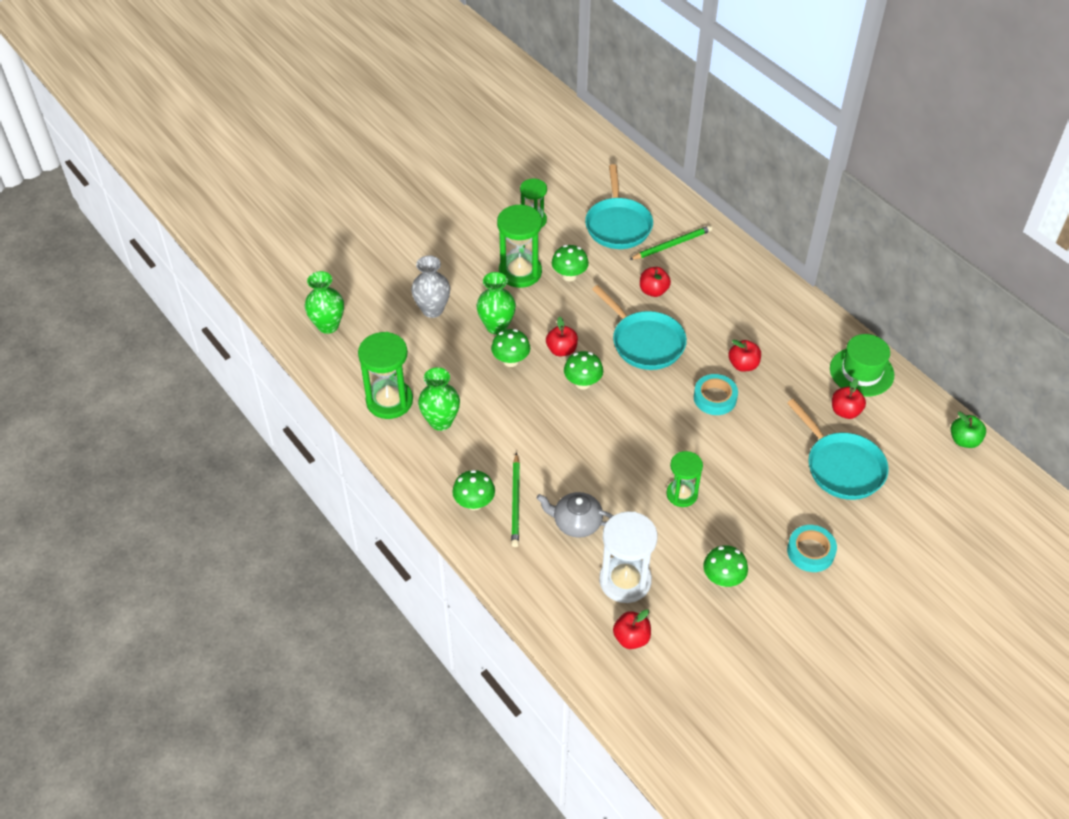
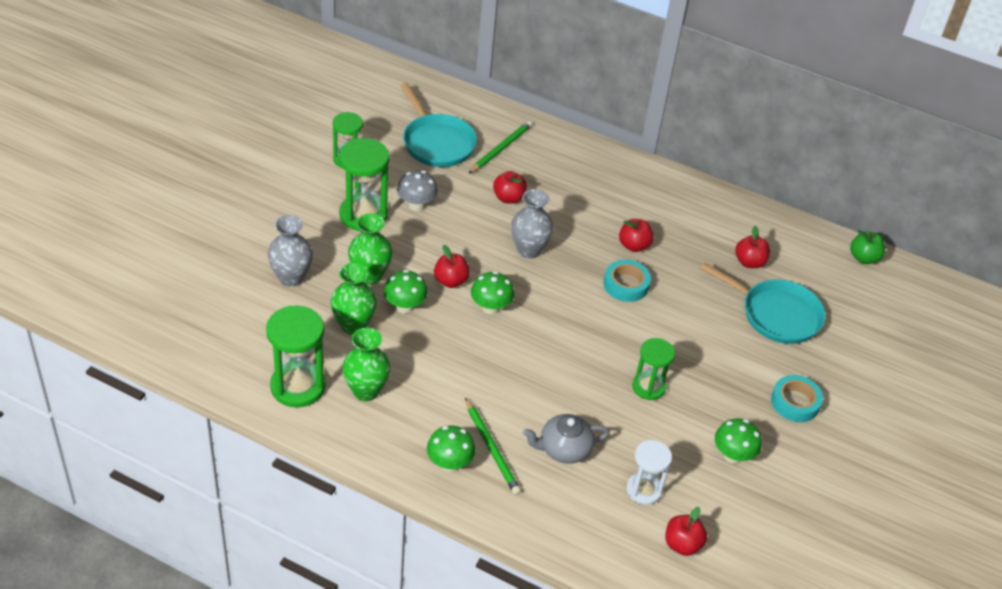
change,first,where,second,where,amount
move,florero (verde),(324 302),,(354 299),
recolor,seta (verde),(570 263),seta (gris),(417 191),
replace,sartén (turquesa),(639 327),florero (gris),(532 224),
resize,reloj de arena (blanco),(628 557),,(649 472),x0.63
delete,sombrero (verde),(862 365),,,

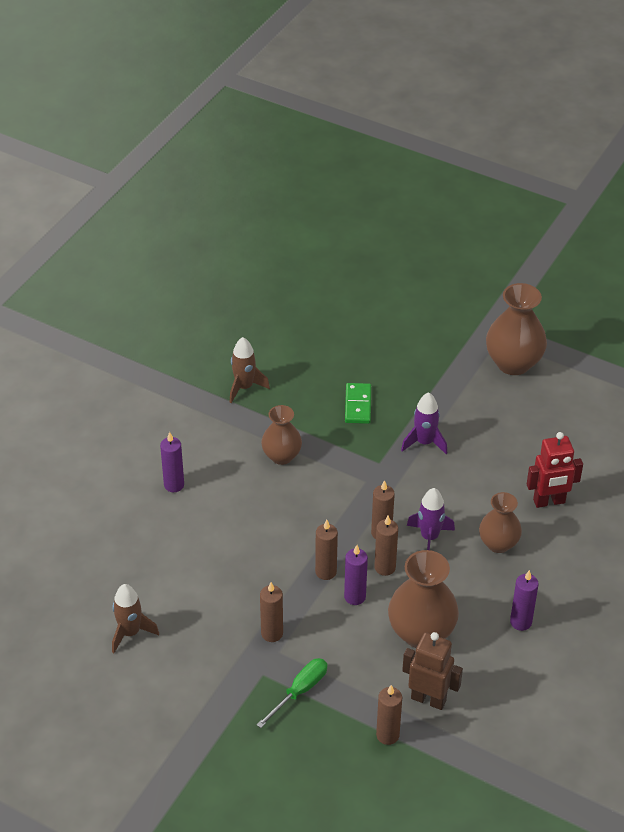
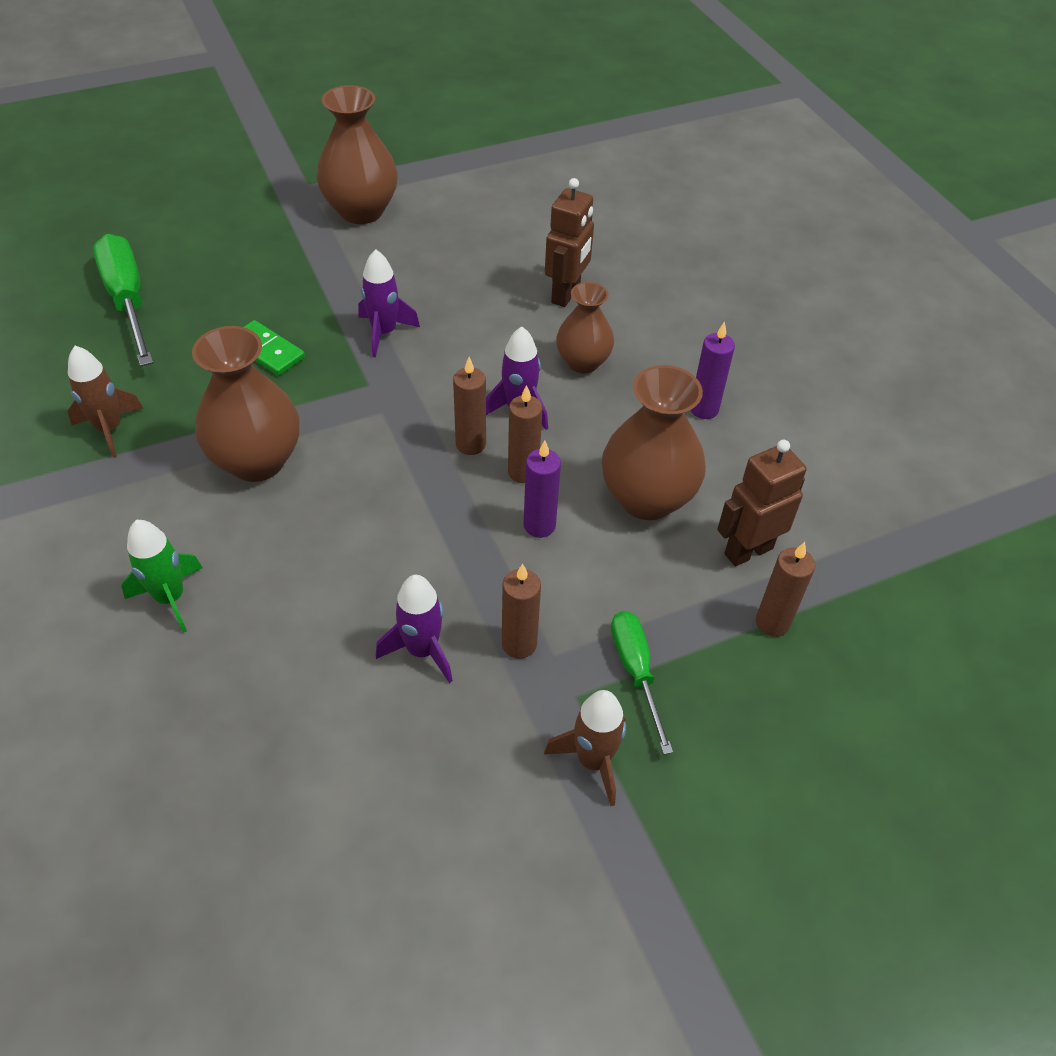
change,first,where,second,where,amount
insert,,,destornillador (verde),(123 300),
replace,vela (morado),(172 462),cohete (verde),(162 576),
resize,florero (marrón),(281 435),,(245 404),x1.57
insert,,,cohete (morado),(414 629),
move,cohete (marrón),(135 618),,(585 748),
recolor,robot (rojo),(555 470),robot (marrón),(569 242),
delete,vela (marrón),(326 550),,,

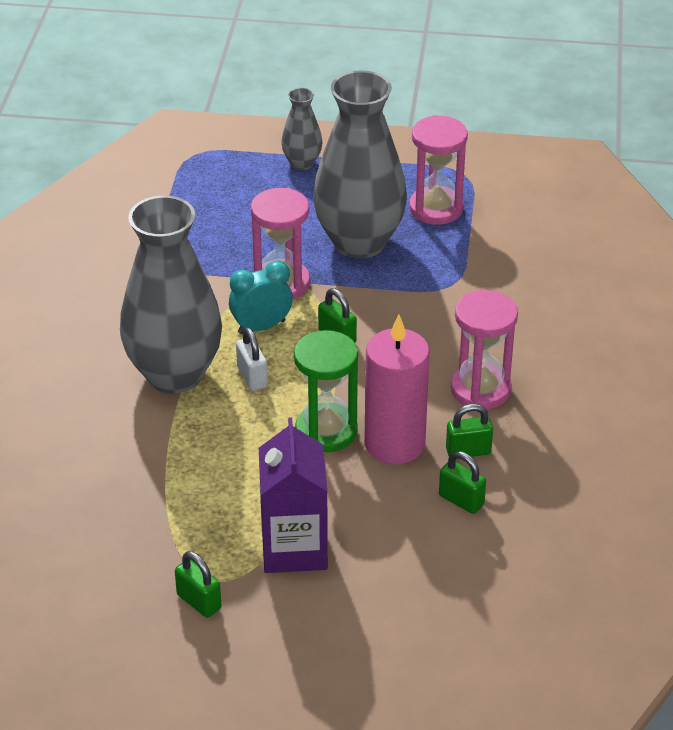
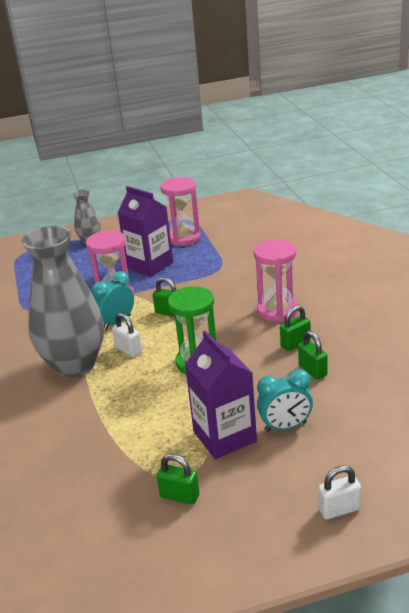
change,first,where,second,where,amount
replace,florero (gris),(360 164),cartón de leche (morado),(145 231),
insert,,,despertador (turquesa),(285 400),
rotate,candado (verde),(462 482),,(313 355),45 degrees clockwise
insert,,,candado (blanco),(339 492),
delete,vela (rosa),(397 389),,,

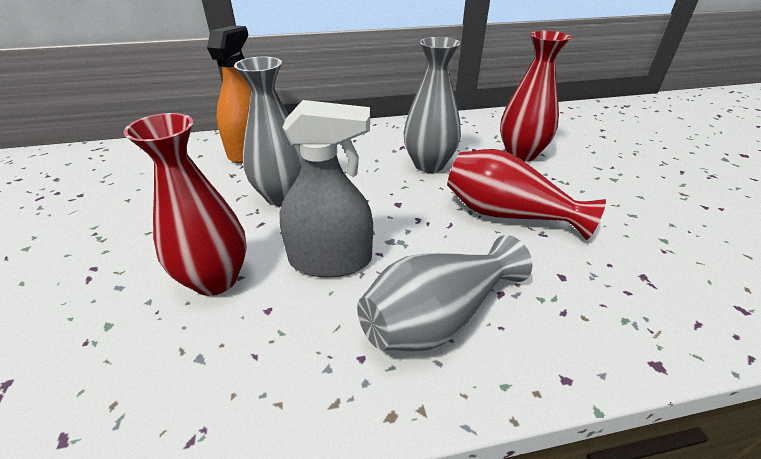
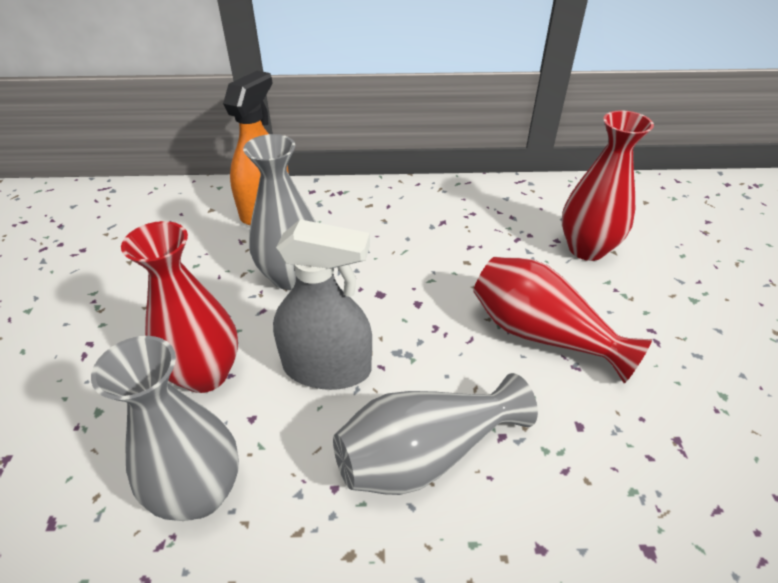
change,first,where,second,where,amount
move,florero (gris),(432 105),,(165 428),

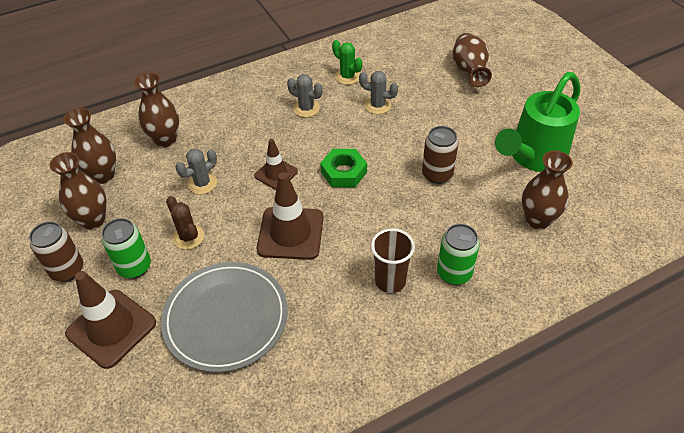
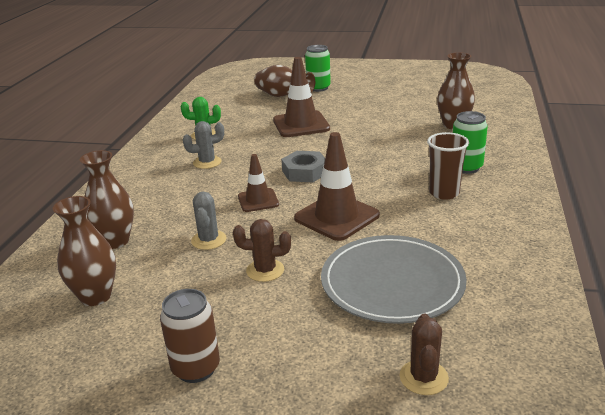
change,first,where,second,where,amount
move,cono de tráfico (marrón),(110 320),,(301 97),
recolor,tuerca (verde),(343 168),tuerca (gris),(303 167),
move,lata (verde),(126 248),,(318 68),
insert,,,cactus (marrón),(424 354),
delete,florero (marrón),(78 190),,,
delete,cactus (gris),(378 92),,,
delete,lata (marrón),(440 155),,,
delete,regadera (verde),(537 122),,,

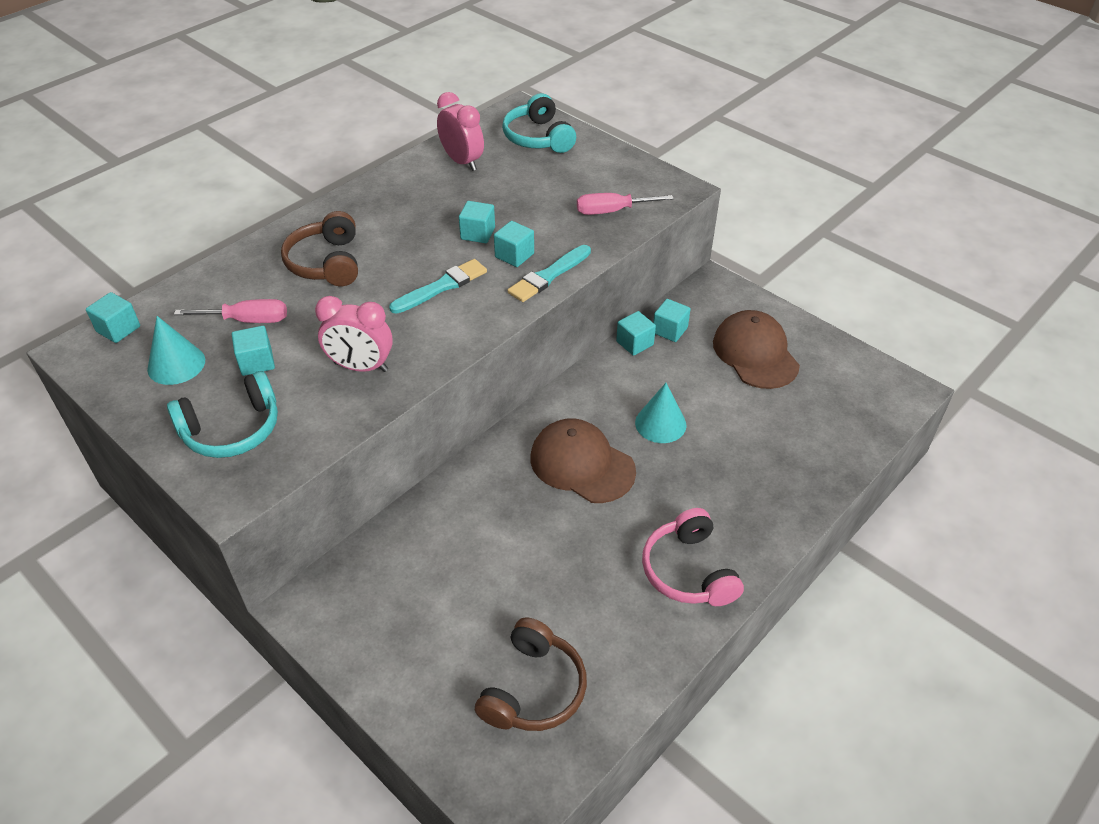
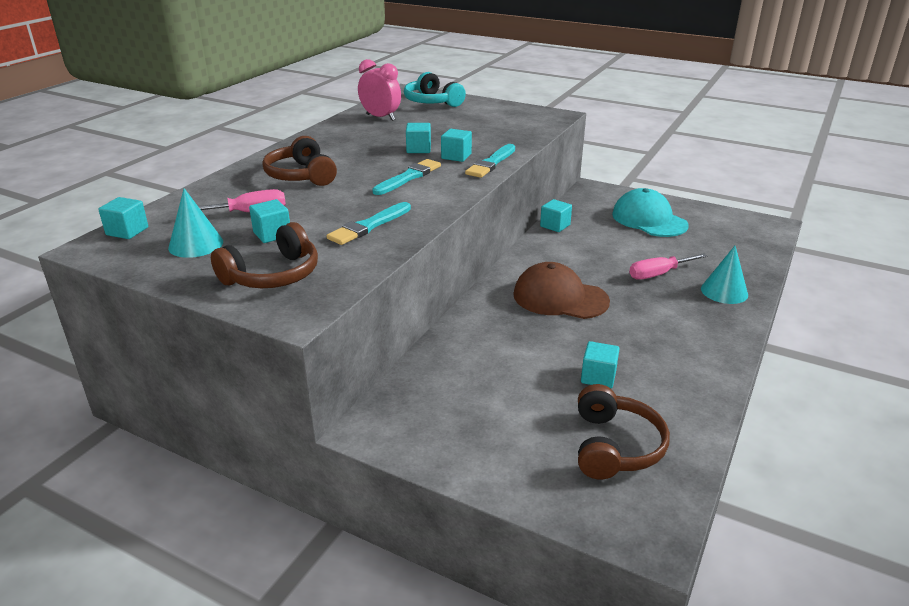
change,first,where,second,where,amount
recolor,auriculares (turquesa),(222 414),auriculares (marrón),(264 255),
replace,despertador (rosa),(354 334),pincel (turquesa),(368 223),
move,cubo (turquesa),(671 320),,(600 365),
recolor,gorra (marrón),(756 349),gorra (turquesa),(650 212),
move,destornillador (rosa),(625 204),,(668 266),
move,cono (turquesa),(660 413),,(724 275),
delete,auriculares (rosa),(693 557),,,

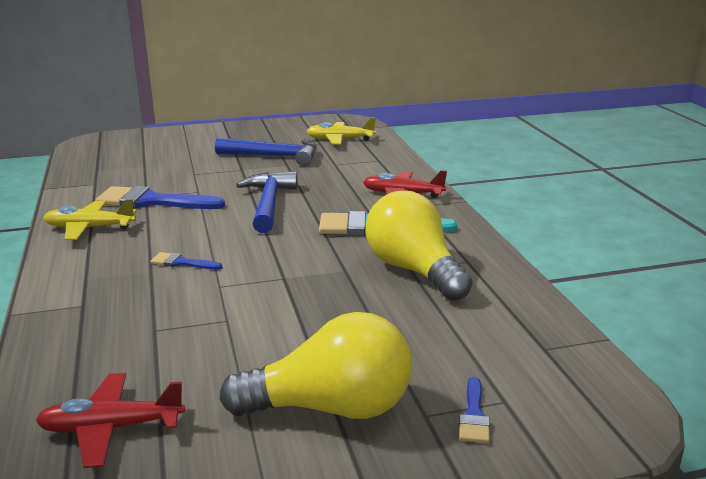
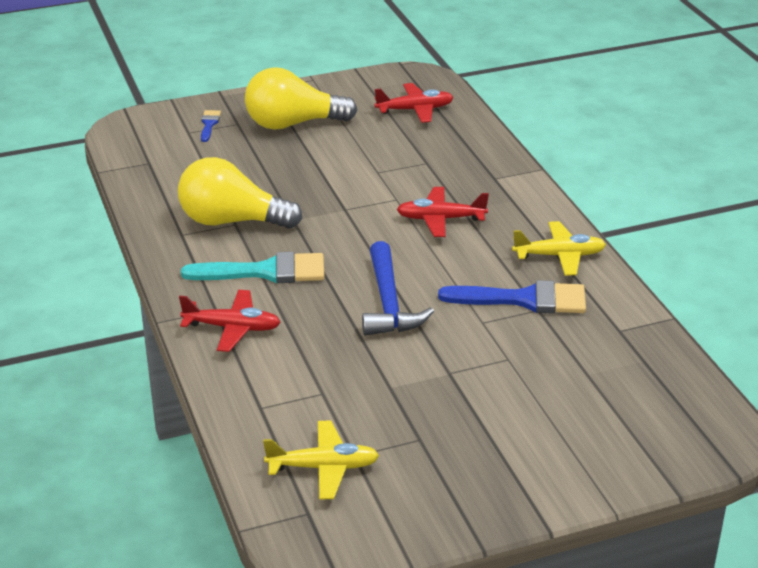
change,first,where,second,where,amount
rotate,bombilla (amarillo),(419 245),,(240 193),135 degrees clockwise
replace,pincel (azul),(186 261),avión (rojo),(443 212),
delete,martillo (azul),(266 152),,,

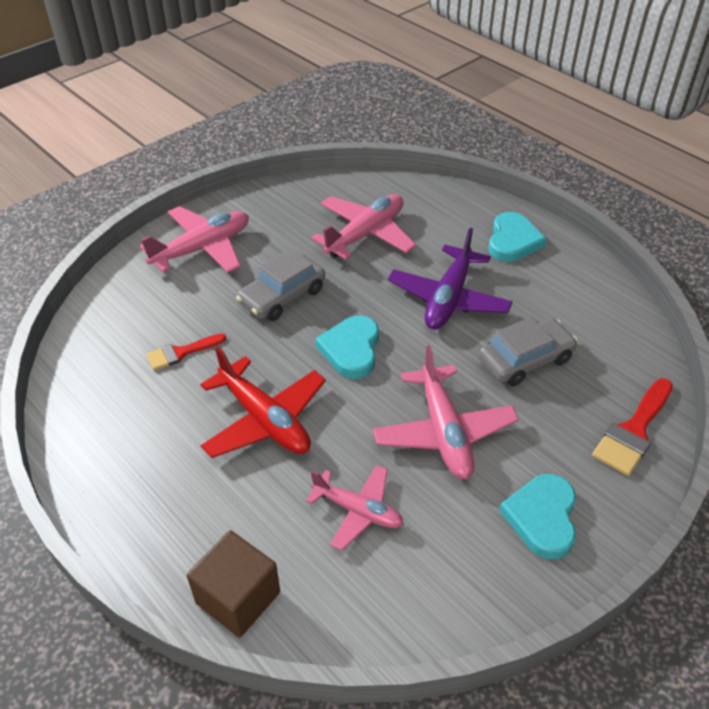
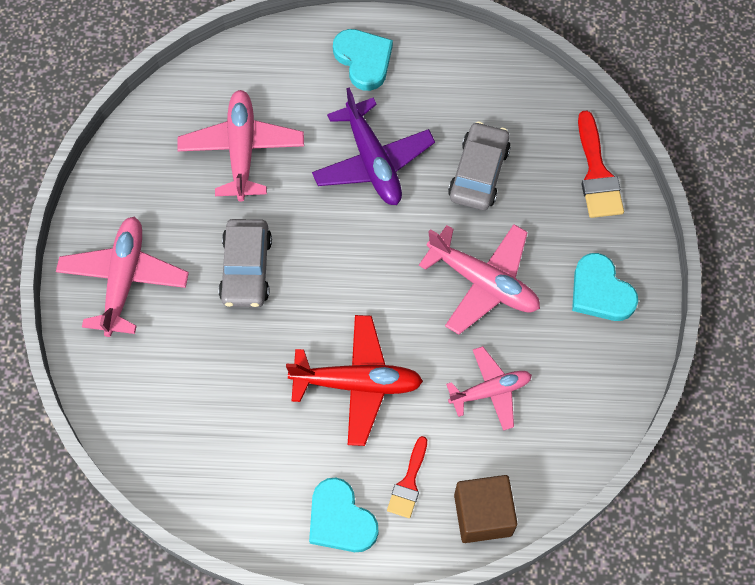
change,first,where,second,where,amount
move,corazón (turquesa),(347 347),,(343 515),
move,pincel (rojo),(186 351),,(407 477),

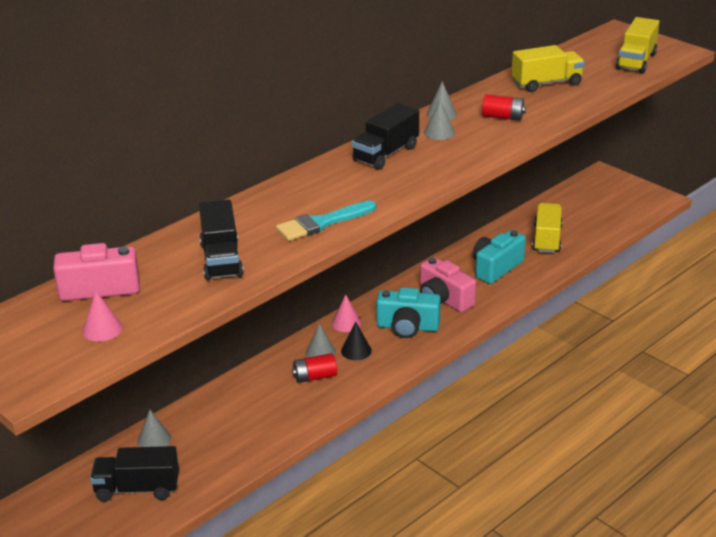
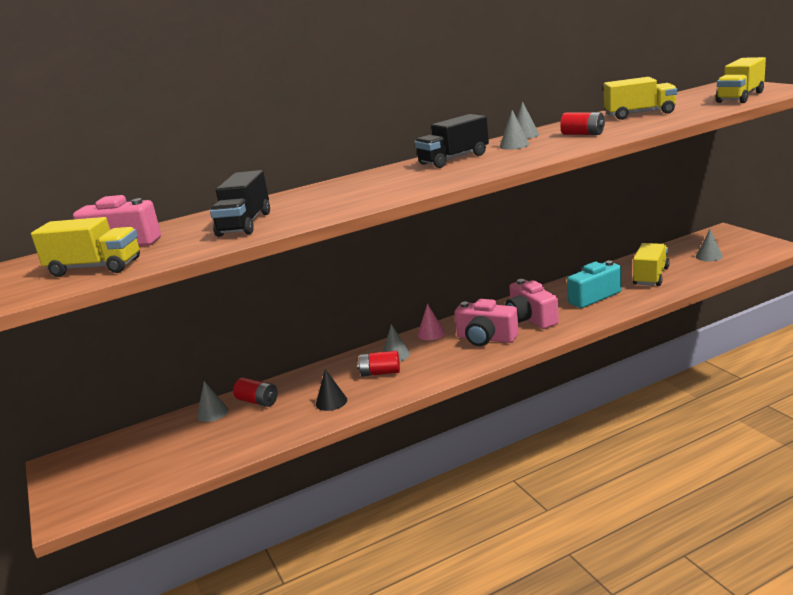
change,first,where,second,where,amount
replace,cono (rosa),(102 316),camión (amarillo),(85 247),
insert,,,pila (rojo),(255 392),
move,cono (negro),(356 341),,(331 390),
recolor,cámara (turquesa),(408 312),cámara (rosa),(486 322),
insert,,,cono (gris),(709 245),
delete,camión (negro),(134 474),,,
delete,pincel (turquesa),(326 221),,,

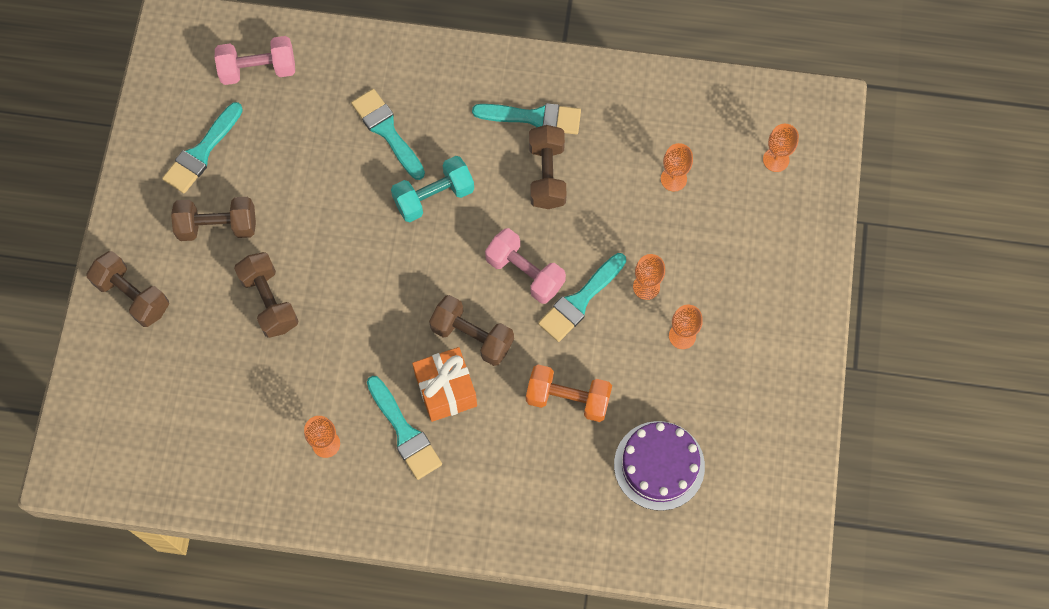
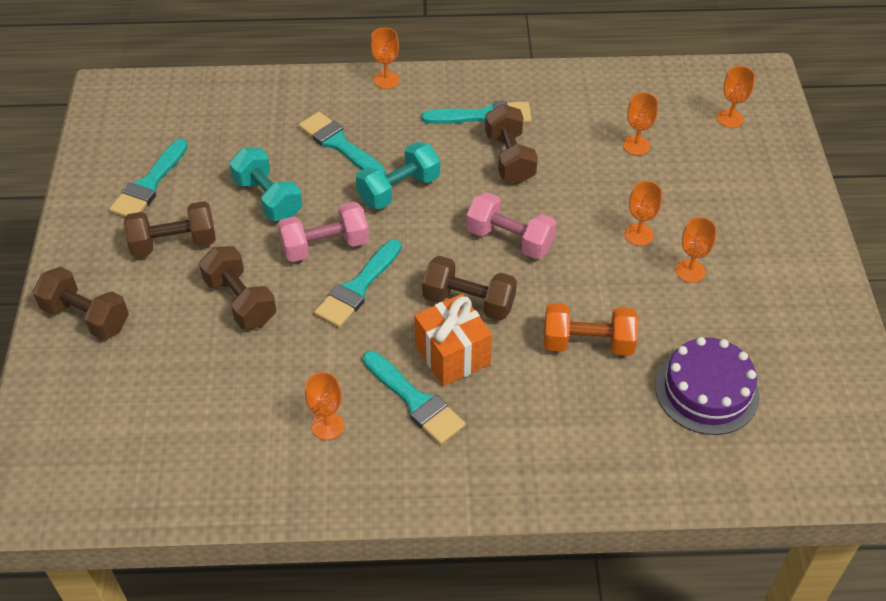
change,first,where,second,where,amount
insert,,,mancuerna (turquesa),(266 184),
move,mancuerna (rosa),(255 60),,(323 232),
move,pincel (turquesa),(582 297),,(358 283),
insert,,,copa (naranja),(385 58),

